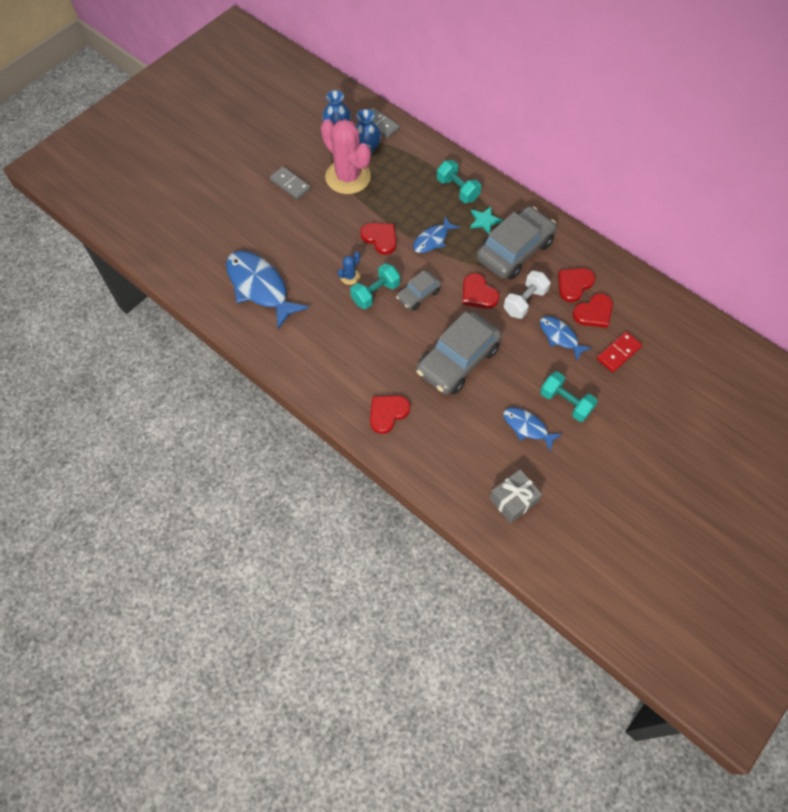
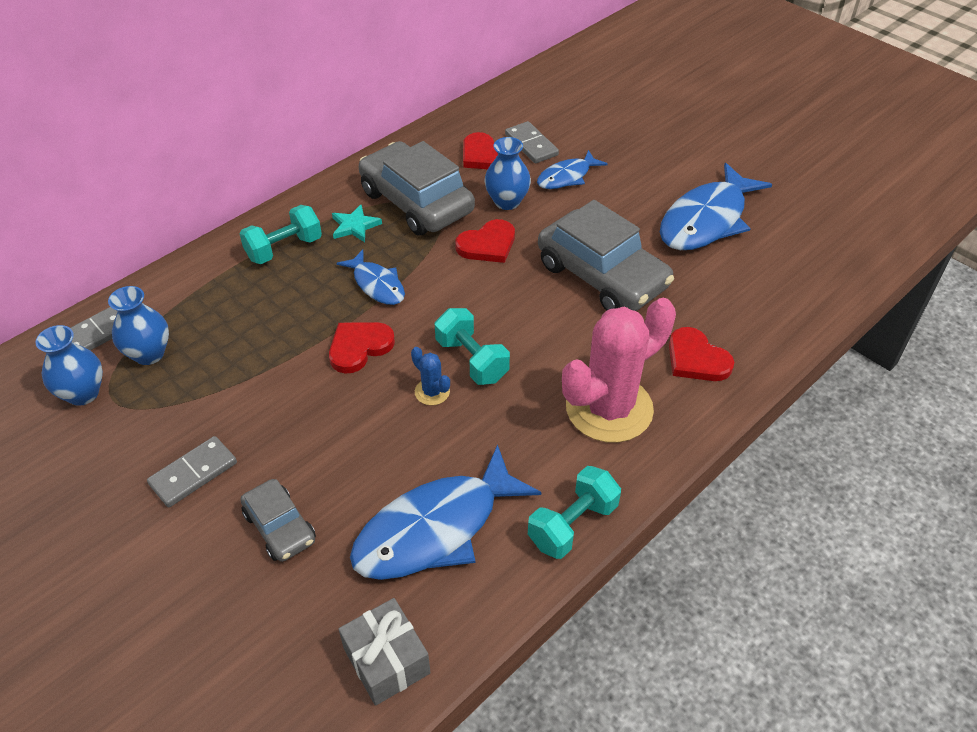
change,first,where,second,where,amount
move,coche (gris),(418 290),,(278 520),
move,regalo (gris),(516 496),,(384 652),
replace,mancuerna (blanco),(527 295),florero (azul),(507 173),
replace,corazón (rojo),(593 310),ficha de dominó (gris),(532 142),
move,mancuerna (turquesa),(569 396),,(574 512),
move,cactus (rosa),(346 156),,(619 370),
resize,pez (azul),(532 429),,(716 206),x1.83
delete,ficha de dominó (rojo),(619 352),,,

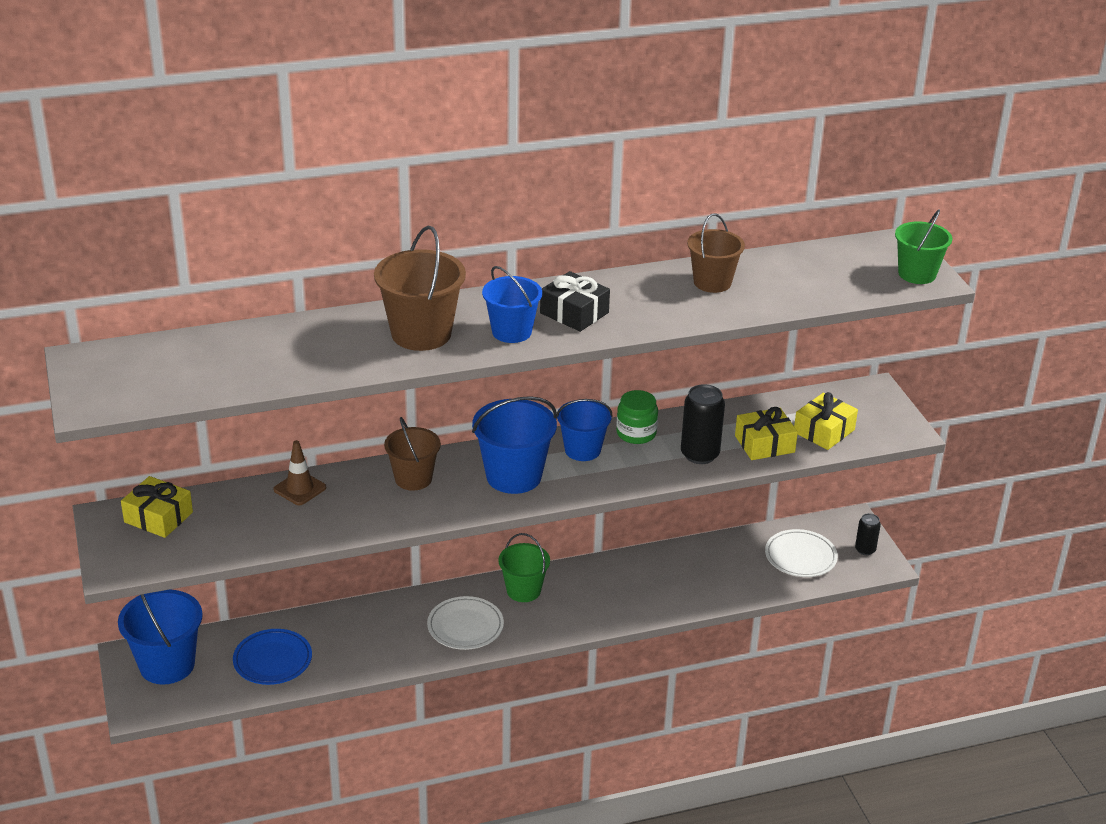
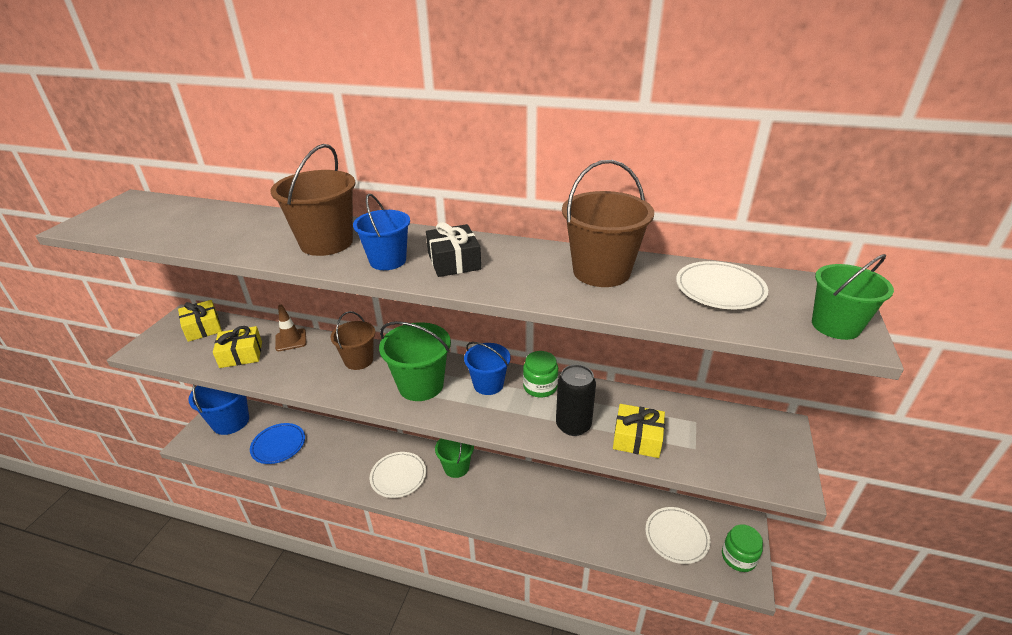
change,first,where,second,where,amount
move,regalo (amarillo),(826 421),,(237 347),
recolor,balde (azul),(514 445),balde (verde),(415 361),
resize,balde (marrón),(716 253),,(608 223),x1.50
insert,,,plato (blanco),(722 285),
replace,lata (negro),(868 534),tarro (verde),(742 548),

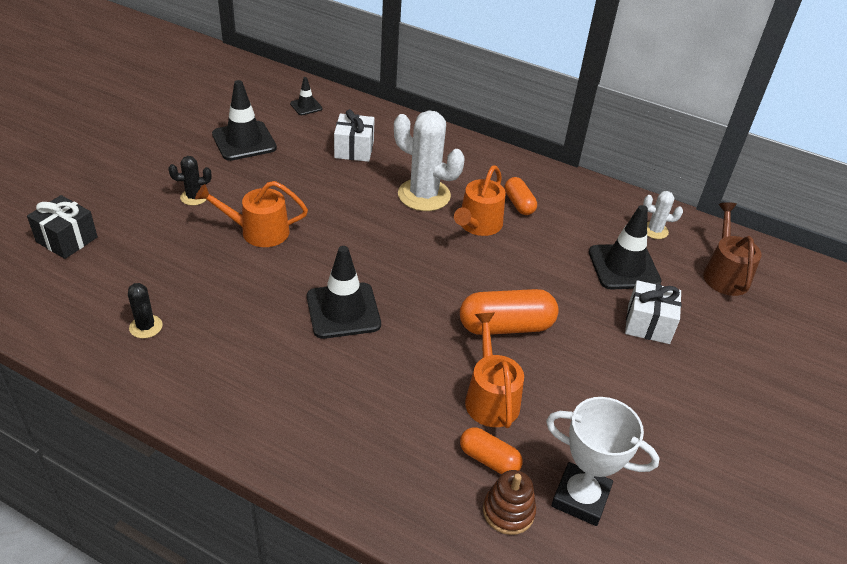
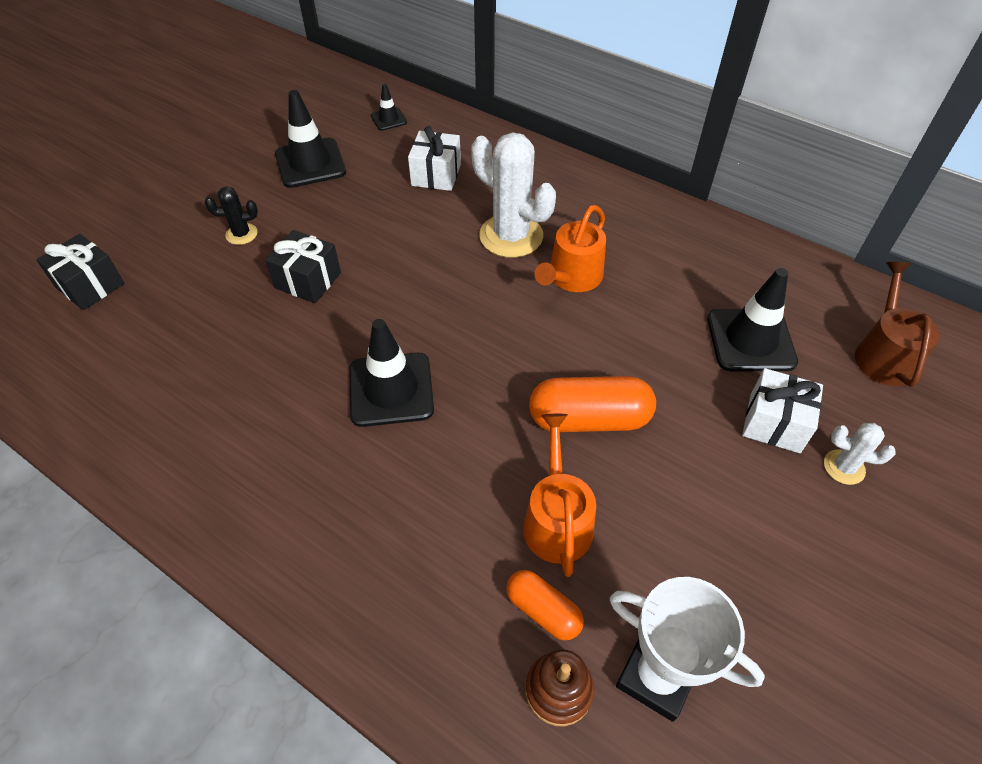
change,first,where,second,where,amount
replace,regadera (naranja),(251 214),regalo (negro),(303 266),
move,cactus (blanco),(663 215),,(860 454),
delete,cactus (negro),(145 310),,,
delete,cápsula (naranja),(521 196),,,

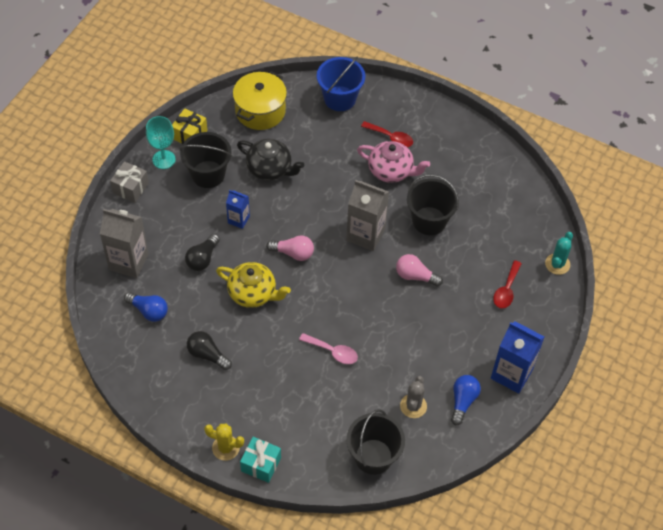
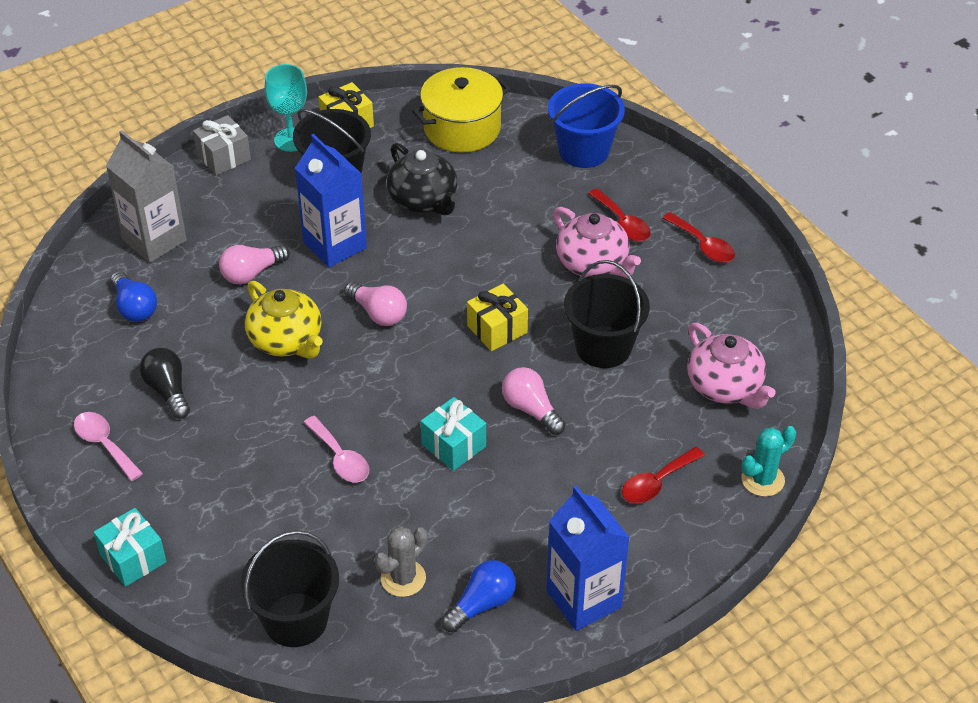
change,first,where,second,where,amount
insert,,,cuchara (rosa),(108 446),
recolor,bombilla (negro),(202 252),bombilla (rosa),(254 264),
resize,cartón de leche (azul),(238 209),,(331 201),x1.80
insert,,,regalo (turquesa),(453 434),
replace,cartón de leche (gris),(367 215),regalo (amarillo),(497 317),
insert,,,cuchara (rojo),(698 237),
insert,,,tetera (rosa),(731 366),
delete,cactus (amarillo),(224 442),,,

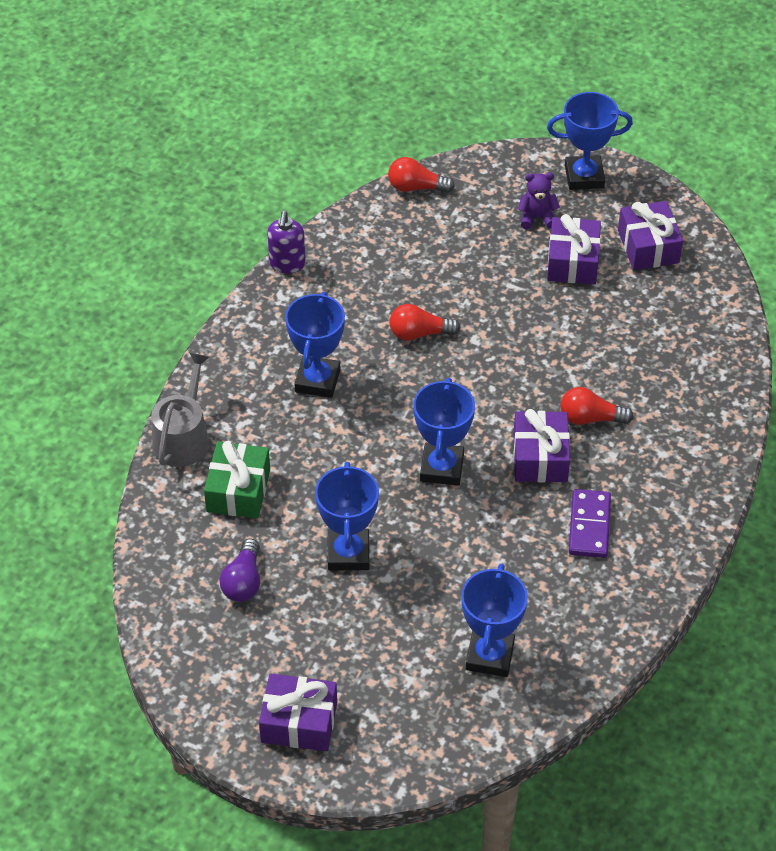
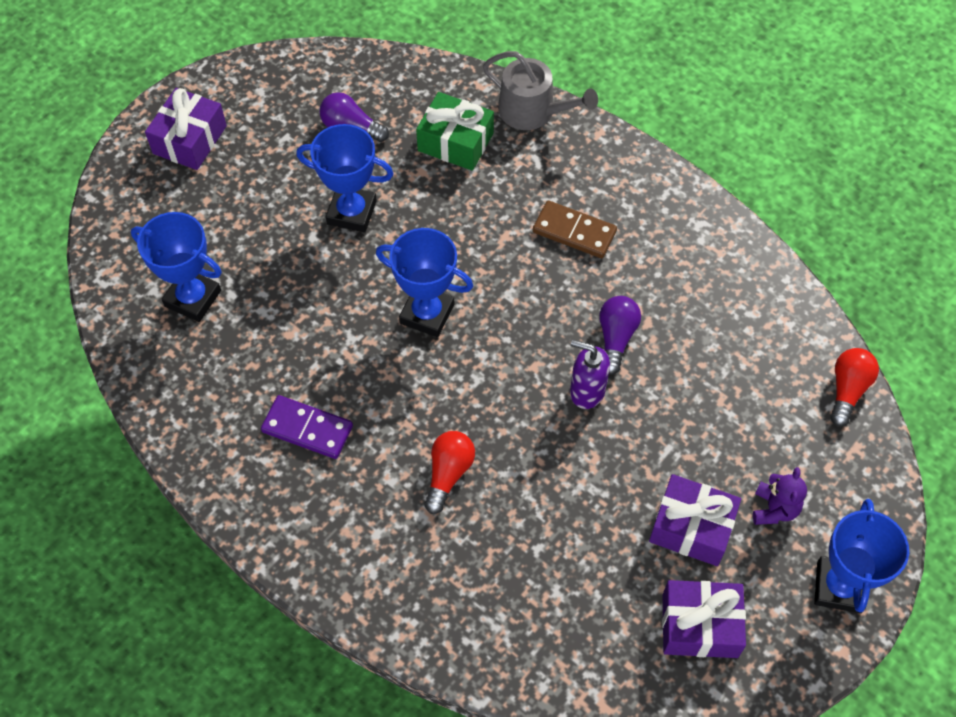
change,first,where,second,where,amount
replace,trofeo (azul),(315 345),ficha de dominó (marrón),(575 229),
move,dispensador de jabón (morado),(286 242),,(590 374),
recolor,bombilla (rojo),(425 322),bombilla (morado),(620 335),
delete,regalo (morado),(541 446),,,

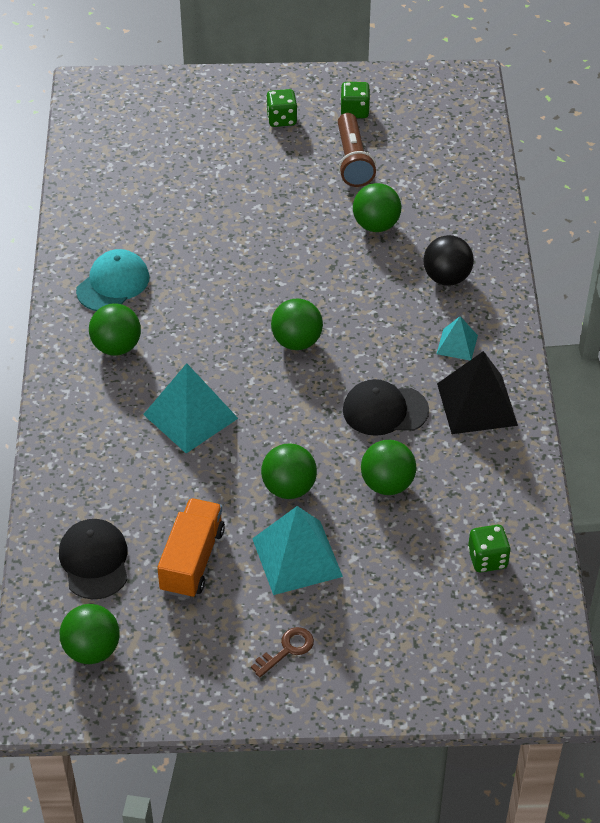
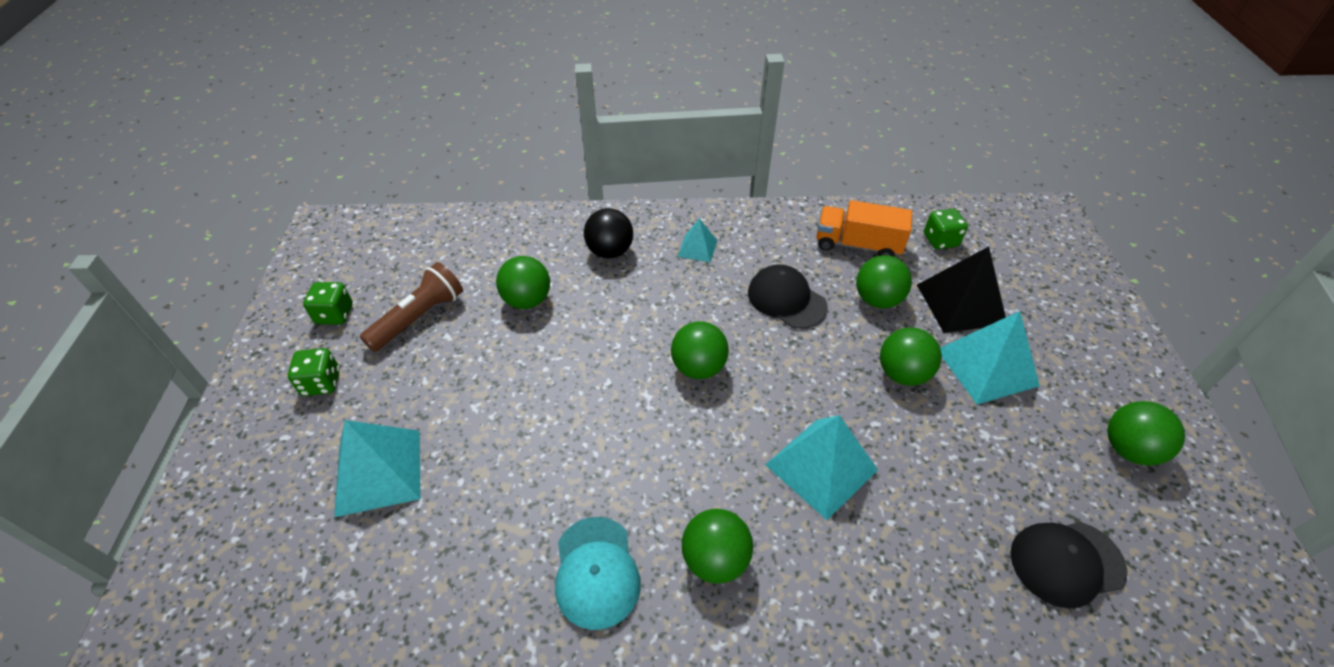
change,first,where,second,where,amount
insert,,,pirámide (turquesa),(377 468),
rotate,lámpara de mano (marrón),(357 150),,(411 307),45 degrees counterclockwise
rotate,gorra (turquesa),(112 280),,(598 573),135 degrees counterclockwise
rotate,gorra (negro),(386 407),,(788 296),135 degrees clockwise
move,camión (naranja),(191 548),,(864 228),
move,pirámide (negro),(477 392),,(961 290),
move,pelota (verde),(90 634),,(1146 433),
delete,llave (marrón),(282 652),,,

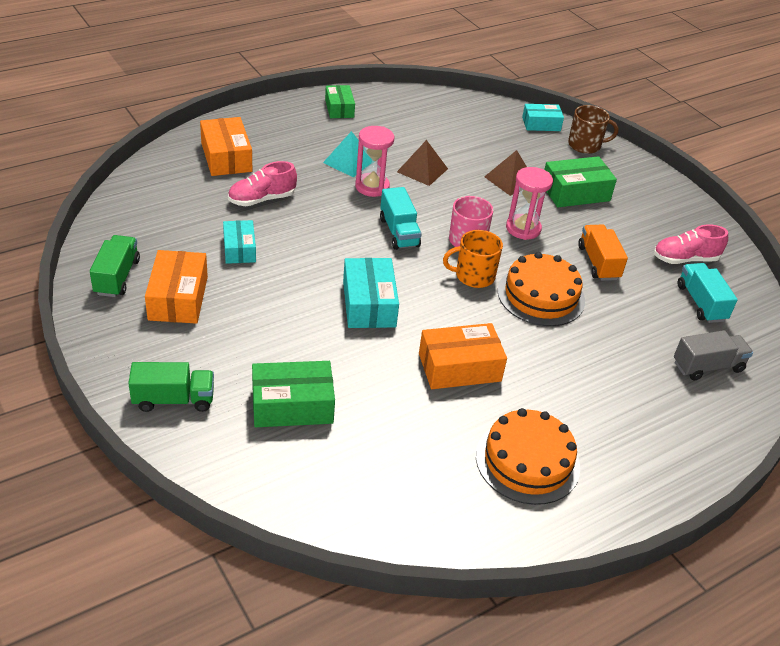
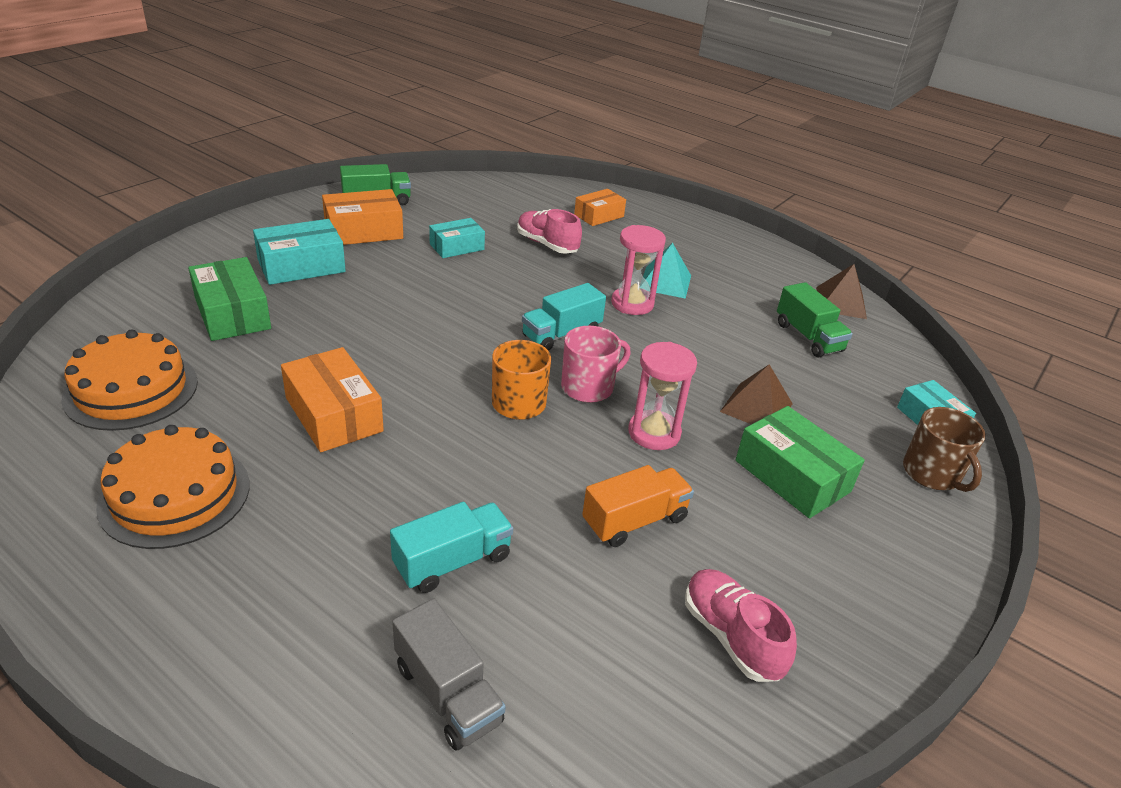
change,first,where,second,where,amount
move,tarta (naranja),(541 289),,(129 380),
move,caja (turquesa),(371 293),,(299 252),
move,camión (turquesa),(708 293),,(451 547),
resize,caja (naranja),(226 146),,(600 207),x0.65
move,camión (verde),(171 387),,(815 319),
move,pirámide (marrón),(422 163),,(841 291),
delete,caja (verde),(340 101),,,

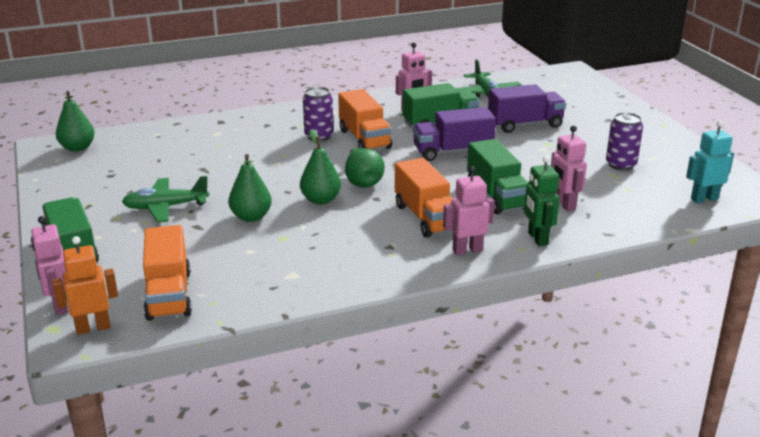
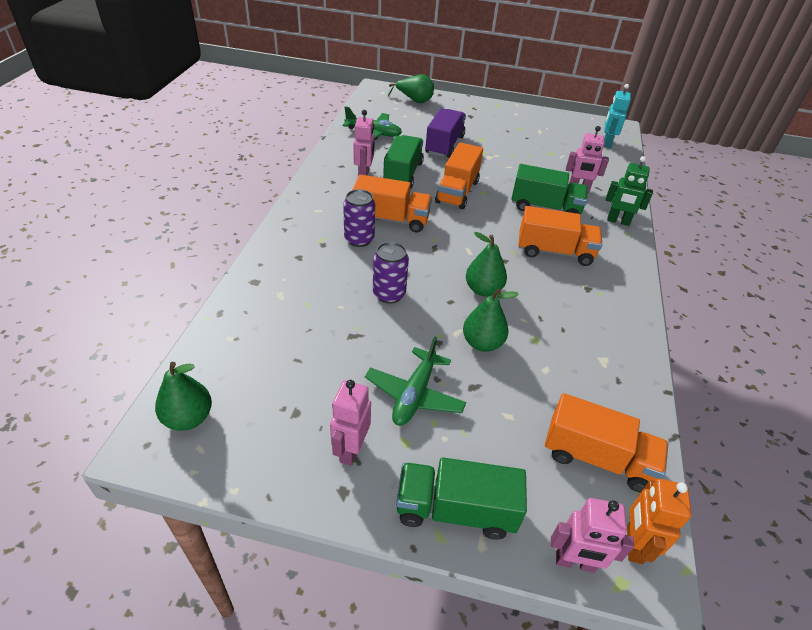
change,first,where,second,where,amount
move,robot (rosa),(469 210),,(350 423),
move,lata (morado),(624 141),,(391 273),
move,pera (verde),(365 168),,(411 88),
recolor,camión (morado),(454 134),camión (naranja),(459 175),

